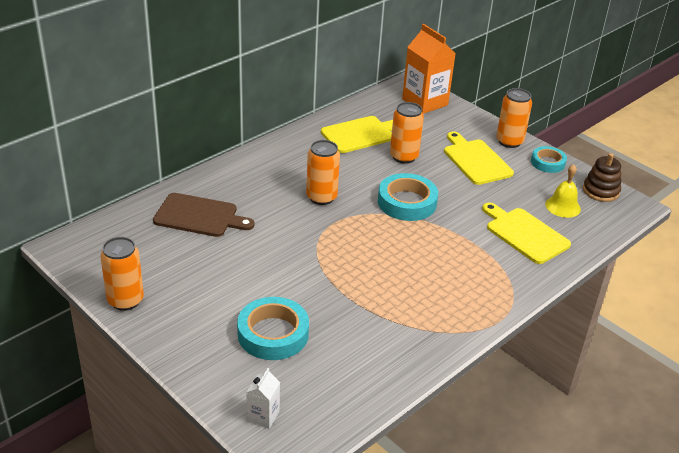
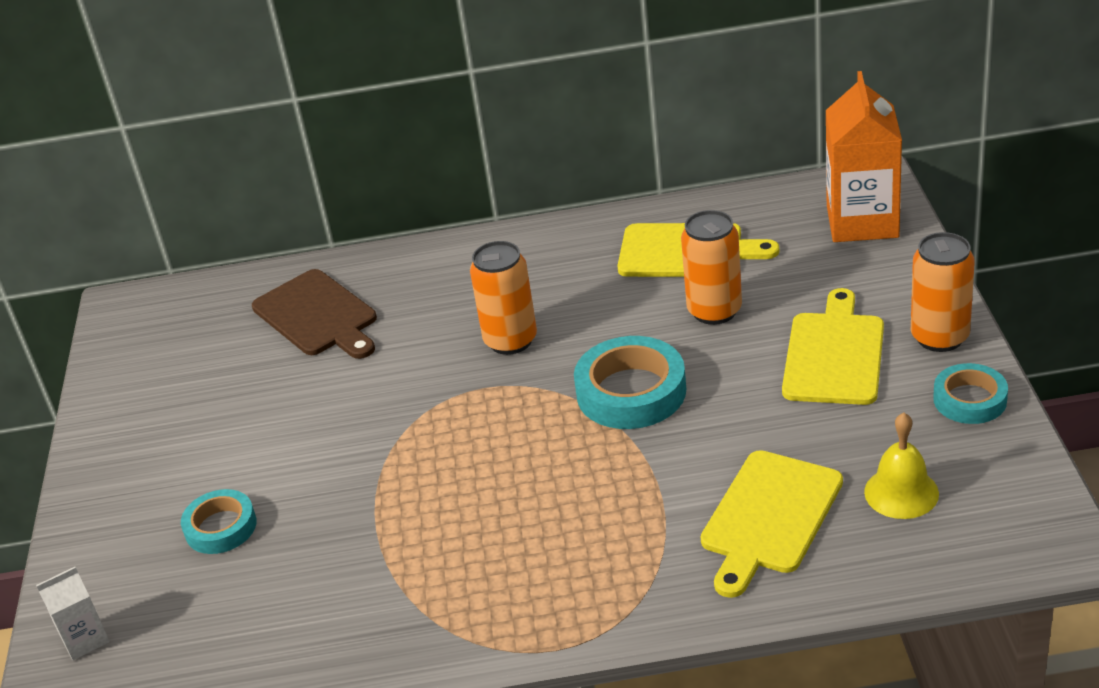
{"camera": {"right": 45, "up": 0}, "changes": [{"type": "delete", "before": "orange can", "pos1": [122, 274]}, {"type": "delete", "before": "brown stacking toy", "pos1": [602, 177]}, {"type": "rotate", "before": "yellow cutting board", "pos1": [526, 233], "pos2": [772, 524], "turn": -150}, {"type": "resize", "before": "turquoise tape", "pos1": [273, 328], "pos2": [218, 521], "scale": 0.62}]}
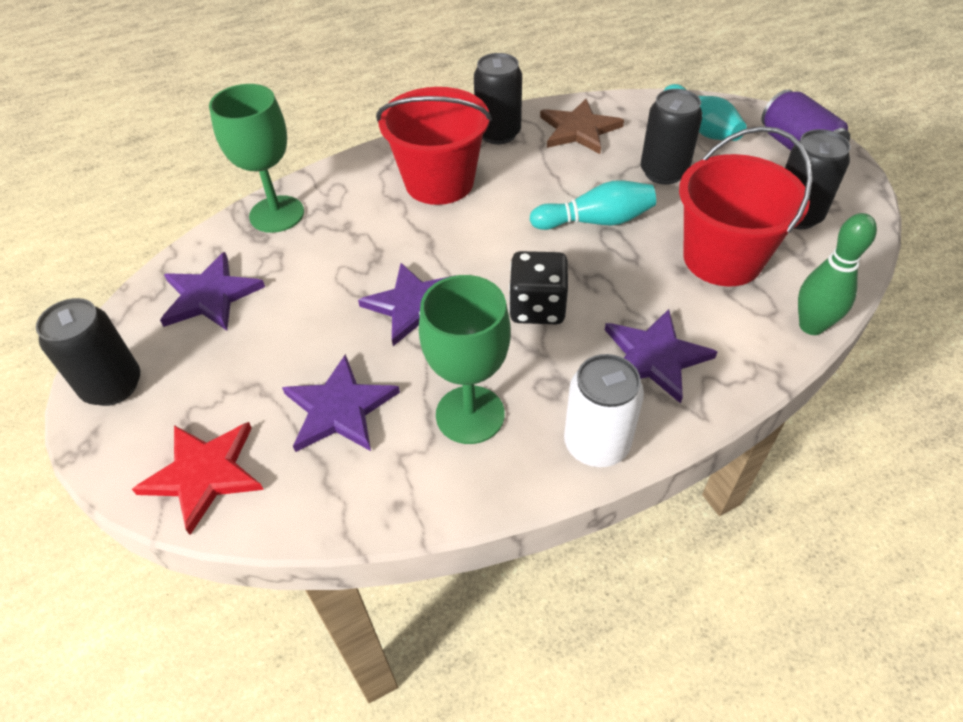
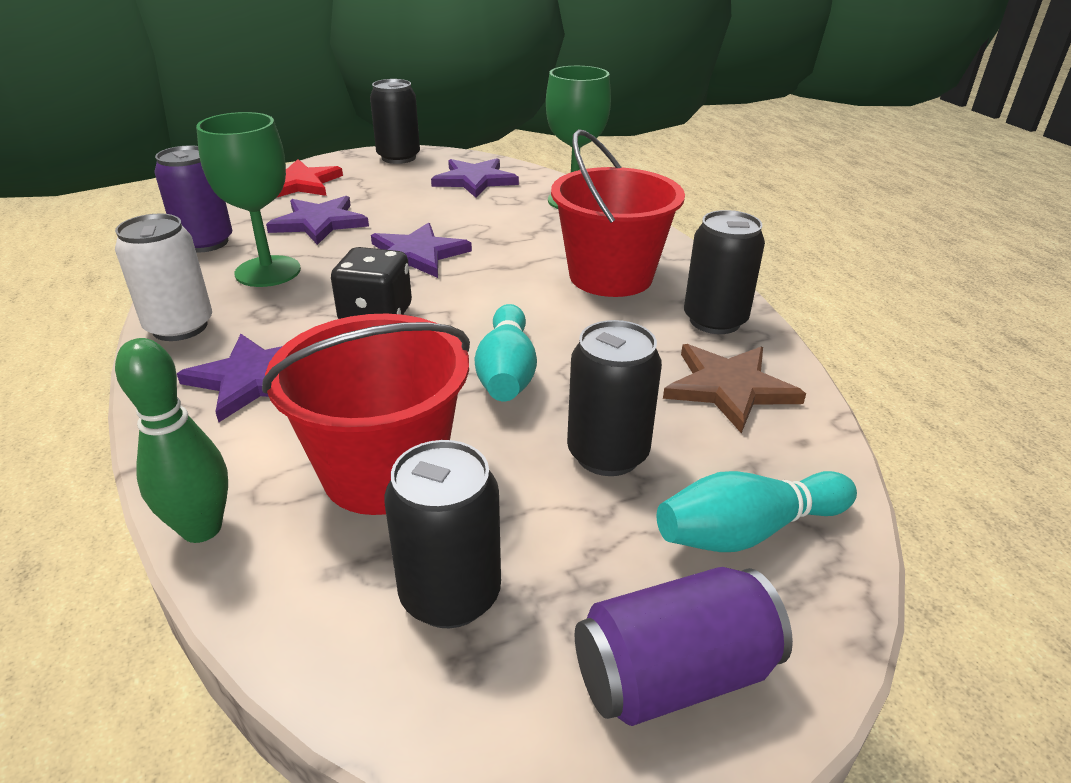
{"camera": {"right": 95, "up": -15}, "changes": [{"type": "insert", "after": "purple can", "pos2": [193, 198]}]}
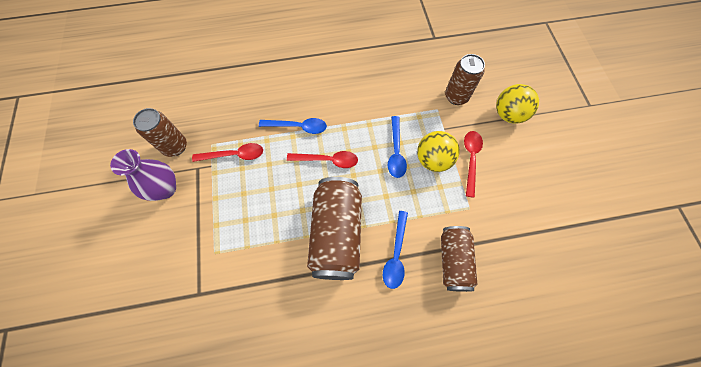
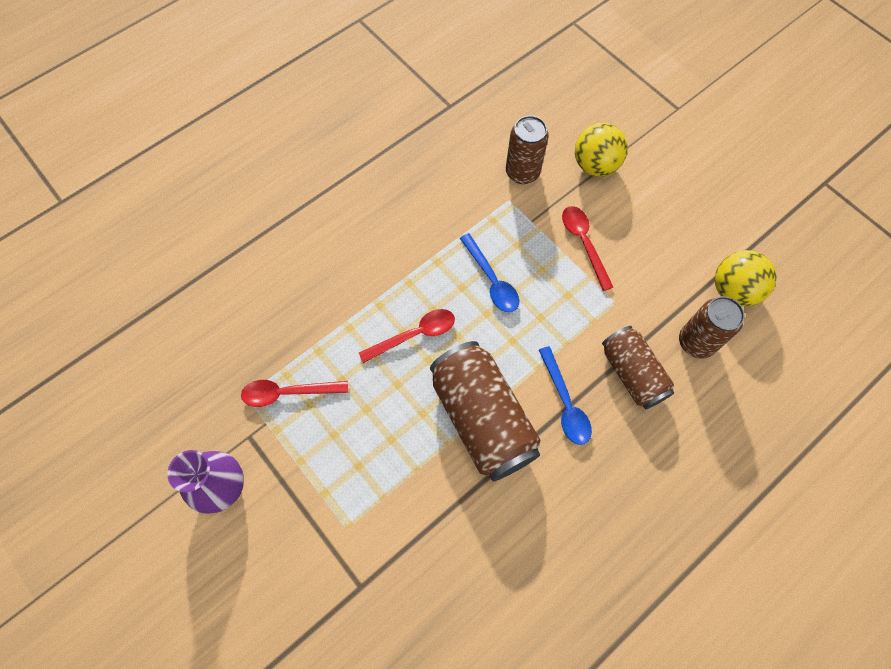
{"camera": {"right": -30, "up": 0}, "changes": [{"type": "delete", "before": "blue spoon", "pos1": [293, 126]}, {"type": "move", "before": "brown can", "pos1": [160, 132], "pos2": [712, 327]}, {"type": "move", "before": "yellow ball", "pos1": [438, 151], "pos2": [746, 278]}, {"type": "rotate", "before": "red spoon", "pos1": [227, 152], "pos2": [294, 393], "turn": -150}]}
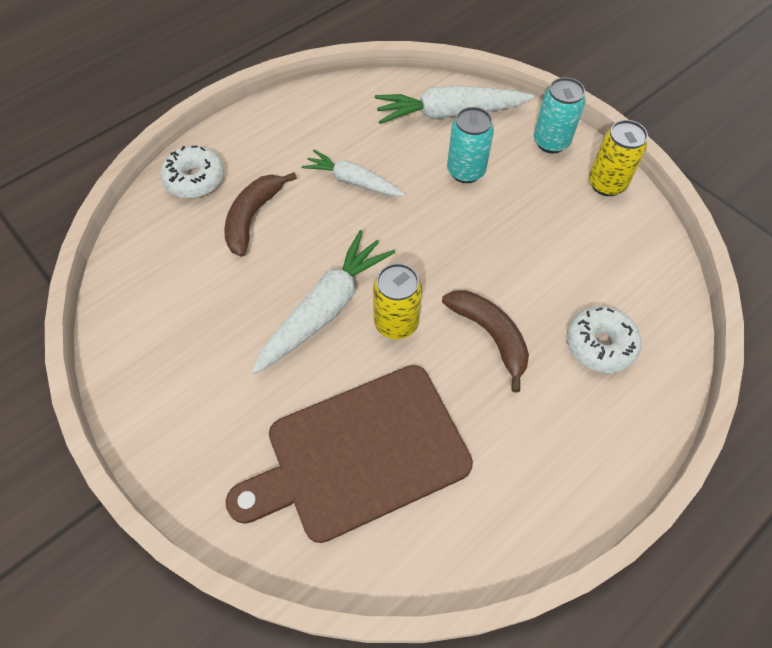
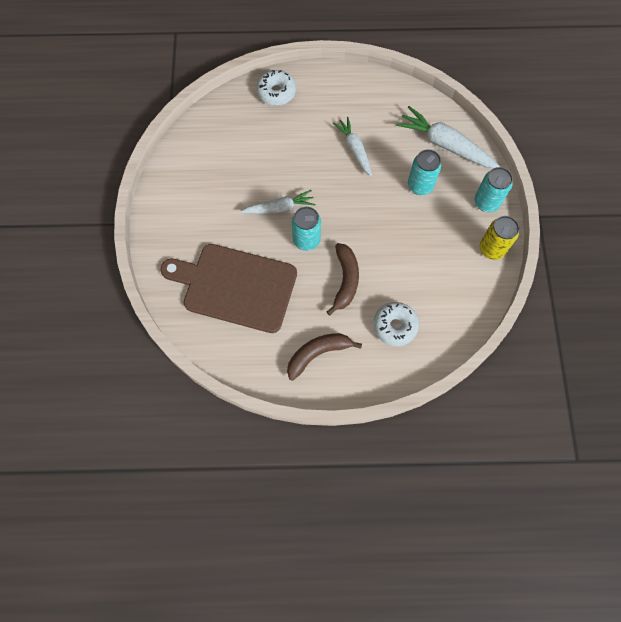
{"camera": {"right": 40, "up": 10}, "changes": [{"type": "move", "before": "brown banana", "pos1": [260, 214], "pos2": [324, 357]}, {"type": "recolor", "before": "yellow can", "after": "turquoise can", "pos1": [397, 301], "pos2": [306, 228]}, {"type": "resize", "before": "white carrot", "pos1": [323, 302], "pos2": [277, 202], "scale": 0.65}]}
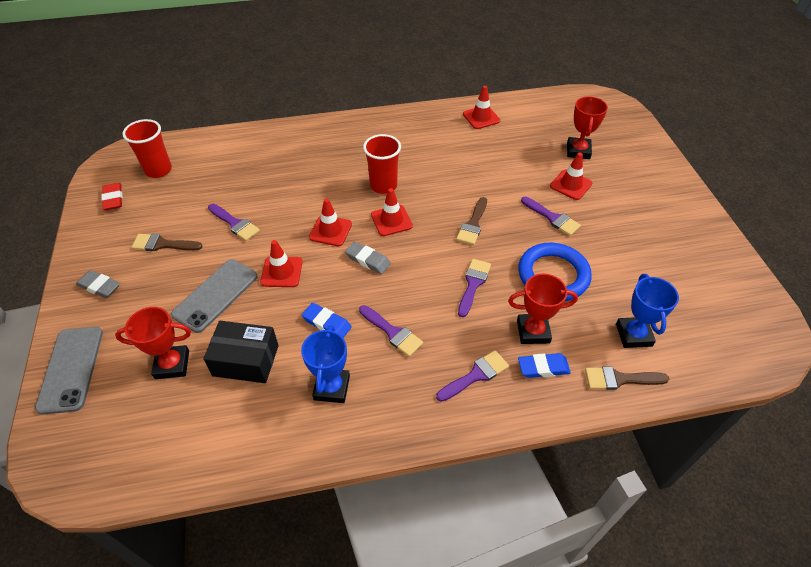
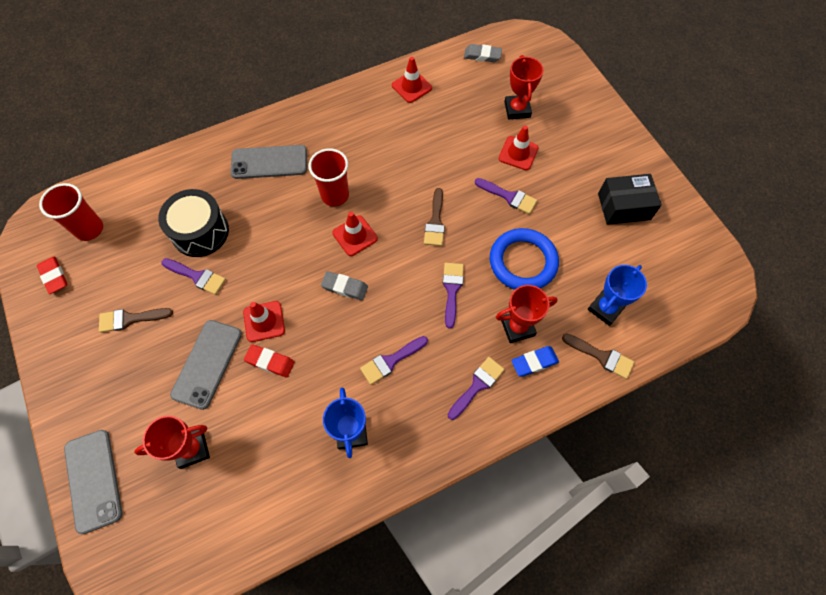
{"camera": {"right": -15, "up": 15}, "changes": [{"type": "delete", "before": "blue eraser", "pos1": [327, 320]}, {"type": "delete", "before": "red traffic cone", "pos1": [330, 222]}, {"type": "insert", "after": "black drum", "pos2": [193, 223]}, {"type": "insert", "after": "grey phone", "pos2": [269, 162]}, {"type": "insert", "after": "red eraser", "pos2": [269, 360]}, {"type": "move", "before": "grey eraser", "pos1": [98, 284], "pos2": [483, 53]}, {"type": "move", "before": "black box", "pos1": [241, 352], "pos2": [630, 199]}, {"type": "rotate", "before": "purple brush", "pos1": [391, 331], "pos2": [394, 360], "turn": 120}, {"type": "rotate", "before": "brown brush", "pos1": [627, 378], "pos2": [598, 356], "turn": -135}, {"type": "rotate", "before": "blue trophy", "pos1": [647, 311], "pos2": [617, 295], "turn": 60}]}
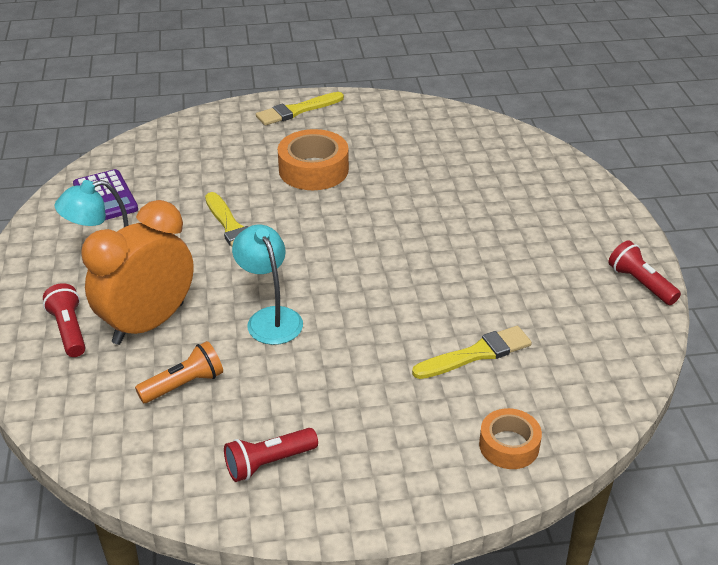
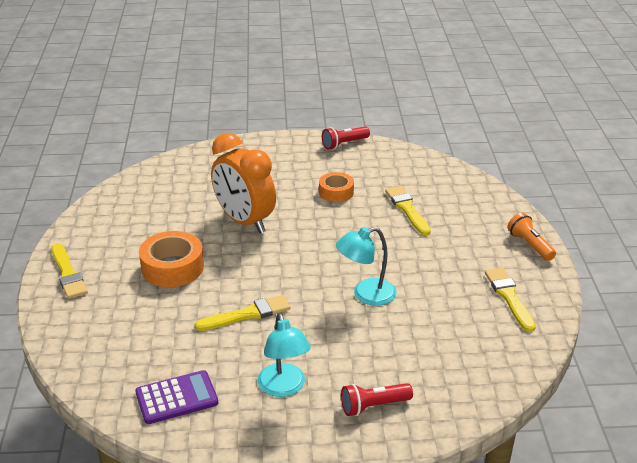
{"camera": {"right": -85, "up": -5}, "changes": [{"type": "move", "before": "orange clock", "pos1": [137, 272], "pos2": [243, 183]}, {"type": "move", "before": "orange flashlight", "pos1": [179, 372], "pos2": [532, 237]}, {"type": "move", "before": "orange tape", "pos1": [510, 438], "pos2": [336, 187]}, {"type": "replace", "before": "red flashlight", "after": "yellow brush", "pos1": [271, 455], "pos2": [510, 300]}]}
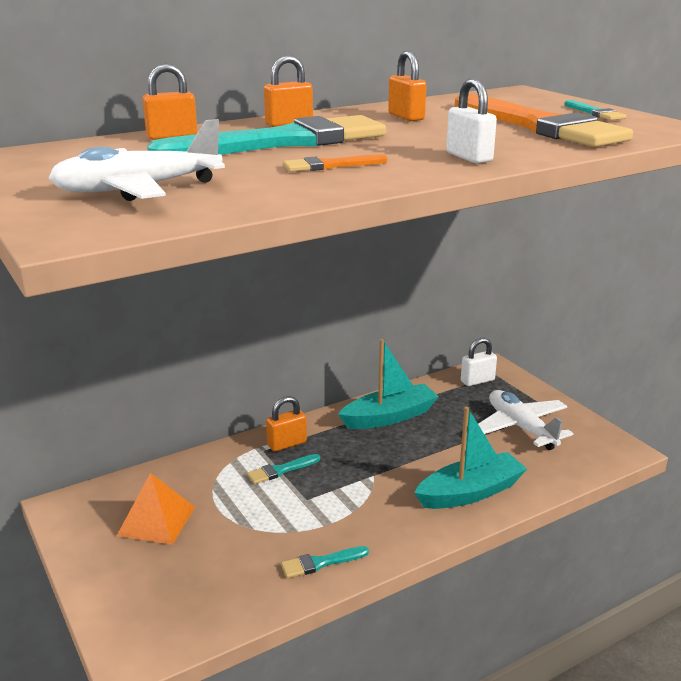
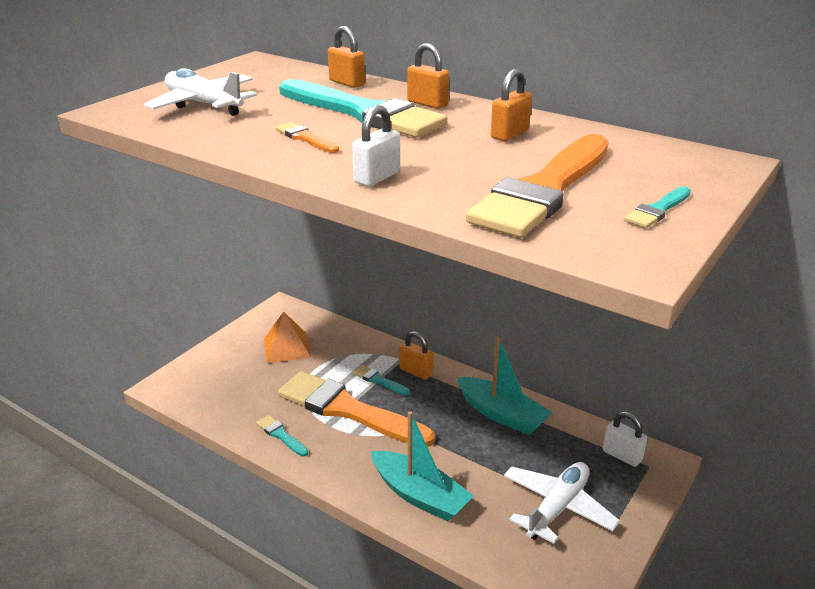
{"camera": {"right": 65, "up": 5}, "changes": [{"type": "insert", "after": "orange brush", "pos2": [356, 409]}]}
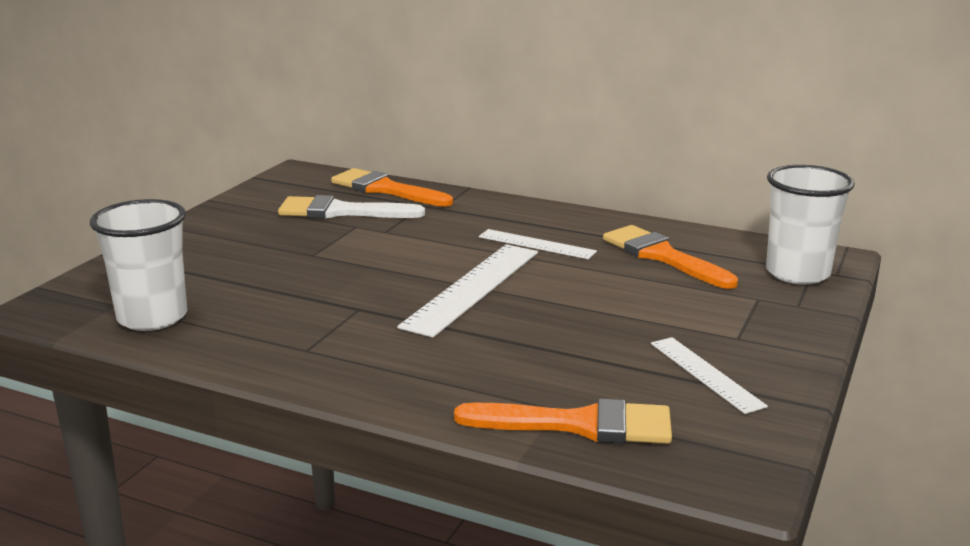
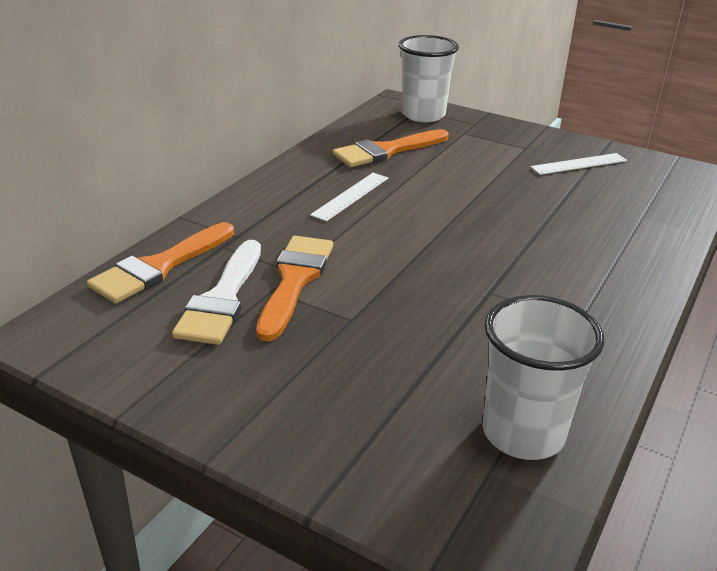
{"camera": {"right": -85, "up": 10}, "changes": [{"type": "delete", "before": "white ruler", "pos1": [467, 291]}, {"type": "move", "before": "orange brush", "pos1": [563, 421], "pos2": [294, 289]}]}
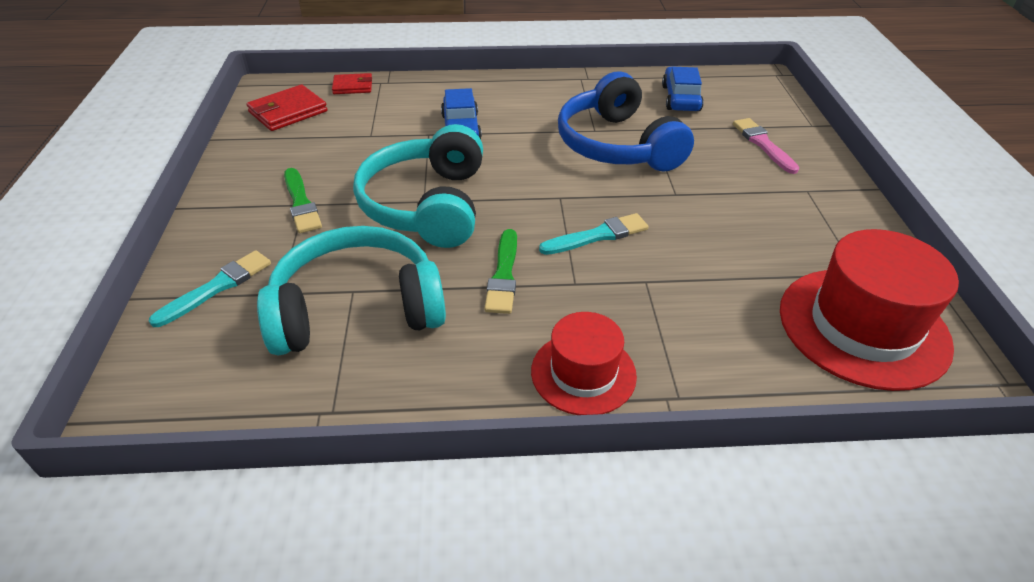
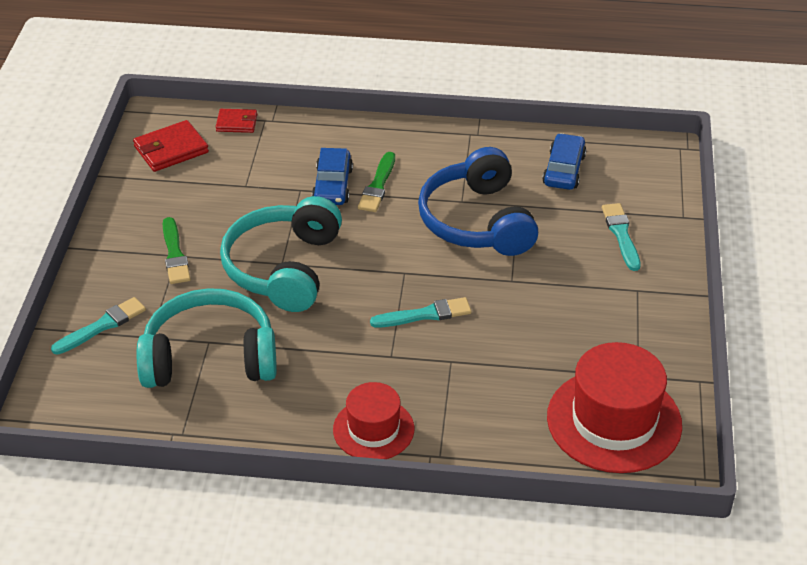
{"camera": {"right": 10, "up": 0}, "changes": [{"type": "move", "before": "green brush", "pos1": [500, 271], "pos2": [376, 182]}, {"type": "recolor", "before": "pink brush", "after": "turquoise brush", "pos1": [766, 146], "pos2": [621, 237]}]}
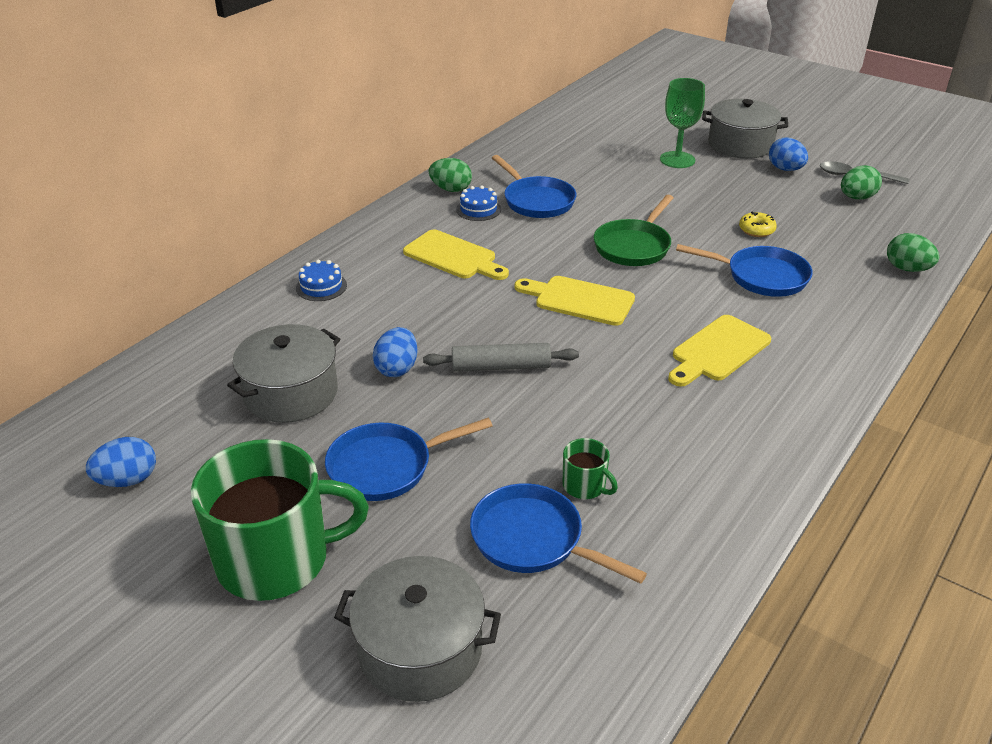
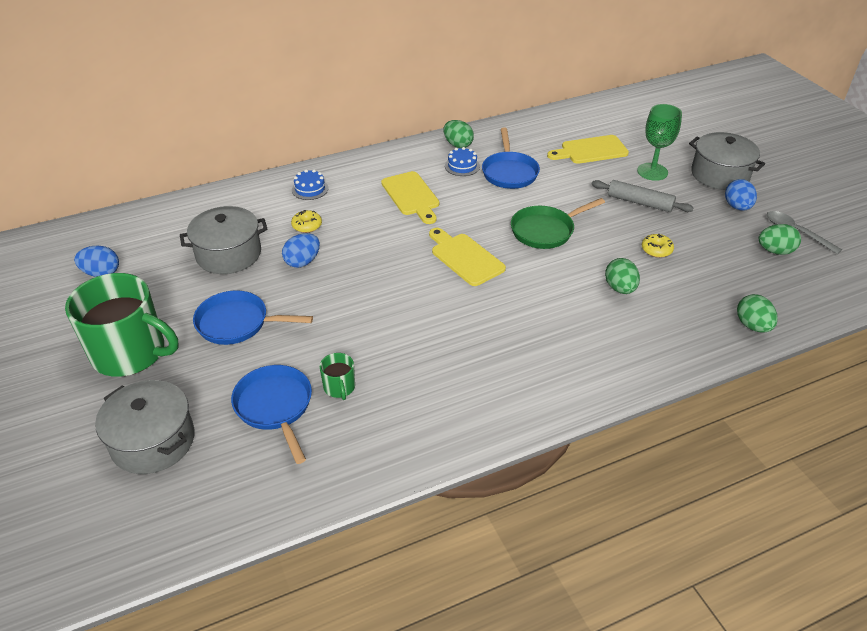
{"camera": {"right": 30, "up": 5}, "changes": [{"type": "insert", "after": "yellow donut", "pos2": [306, 221]}, {"type": "move", "before": "grey rolling pin", "pos1": [501, 357], "pos2": [642, 196]}, {"type": "move", "before": "yellow cutting board", "pos1": [719, 351], "pos2": [588, 149]}, {"type": "replace", "before": "blue pan", "after": "green egg", "pos1": [744, 270], "pos2": [622, 276]}]}
